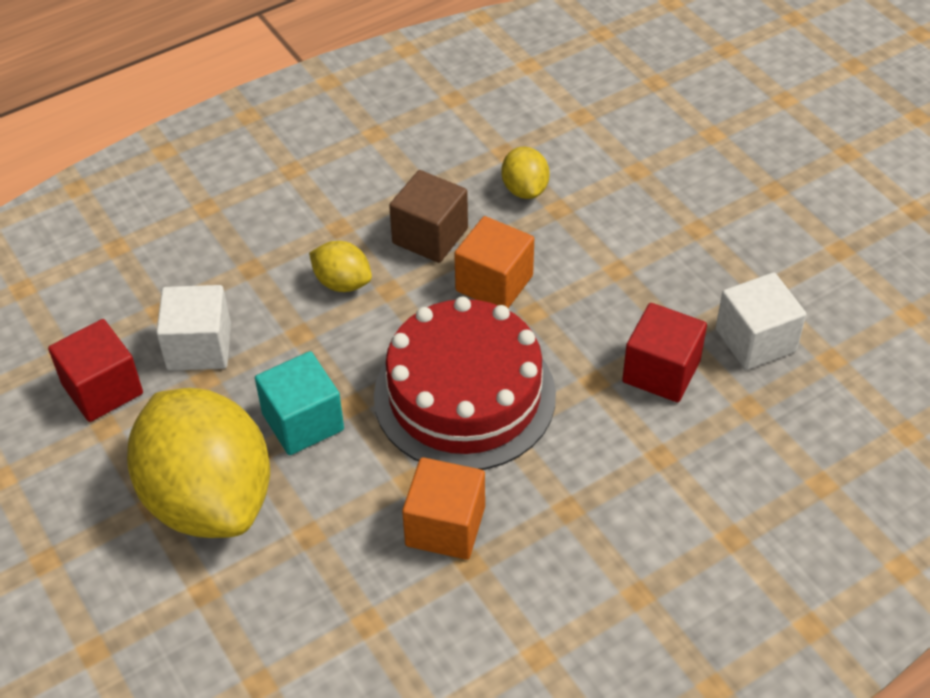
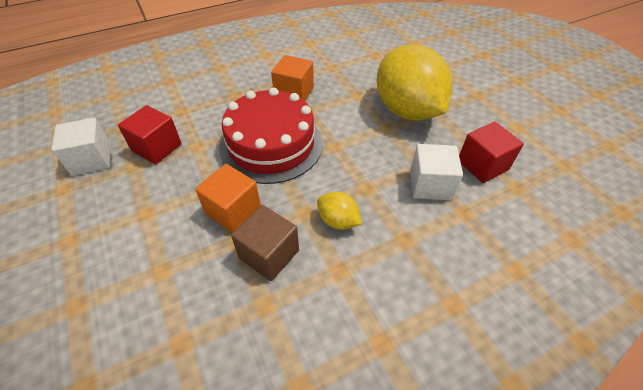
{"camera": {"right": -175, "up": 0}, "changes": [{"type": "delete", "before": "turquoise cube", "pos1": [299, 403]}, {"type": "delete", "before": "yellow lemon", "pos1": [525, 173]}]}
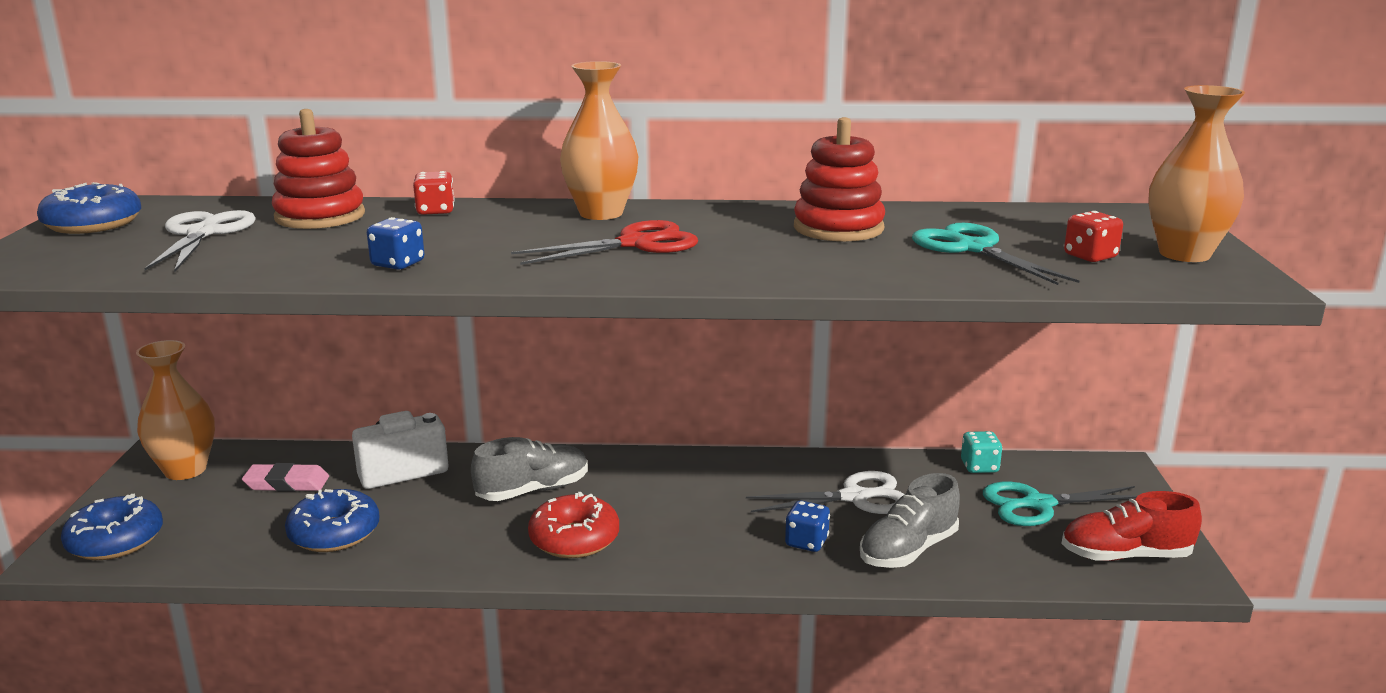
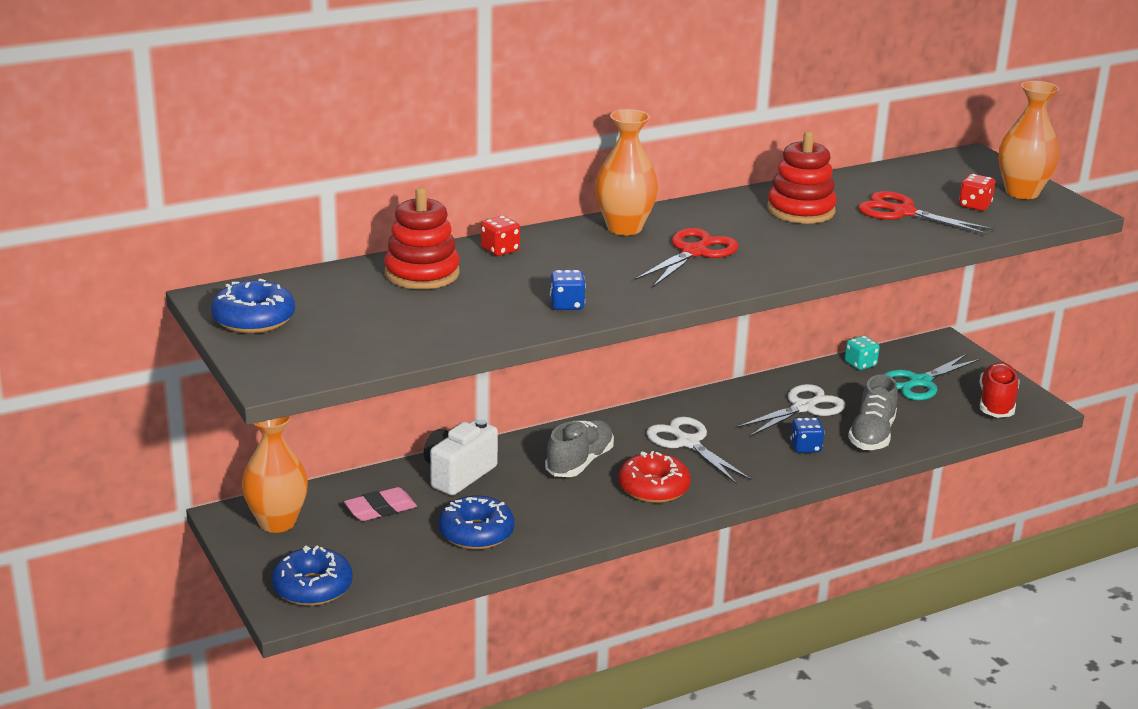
{"camera": {"right": -30, "up": 5}, "changes": [{"type": "move", "before": "white scissors", "pos1": [200, 241], "pos2": [698, 450]}, {"type": "recolor", "before": "turquoise scissors", "after": "red scissors", "pos1": [995, 254], "pos2": [926, 213]}, {"type": "rotate", "before": "red shoe", "pos1": [1131, 526], "pos2": [999, 390], "turn": 135}]}
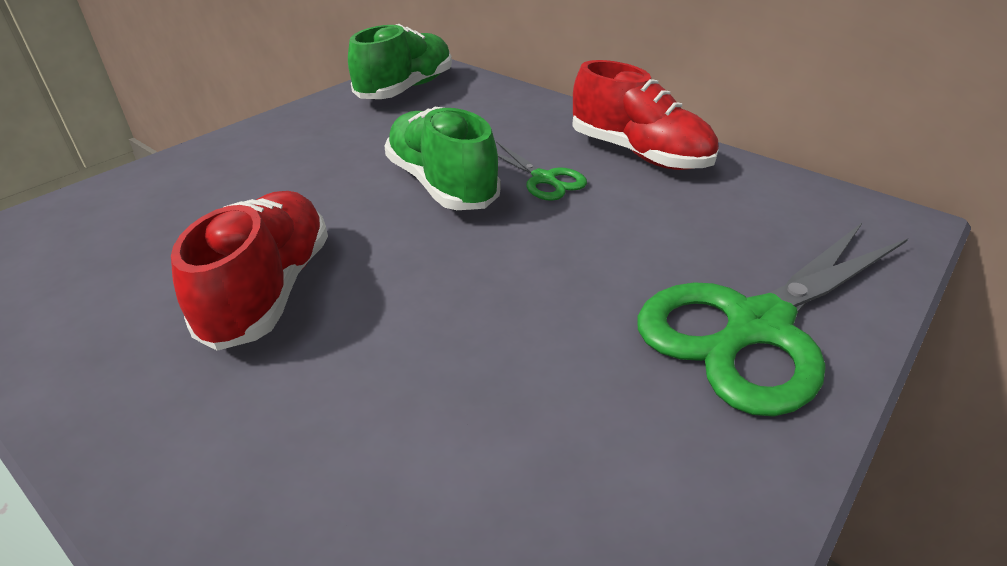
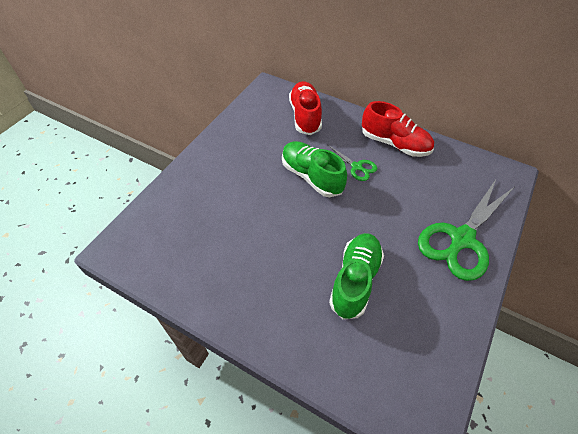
{"camera": {"right": -10, "up": 15}, "changes": [{"type": "move", "before": "red shoe", "pos1": [249, 271], "pos2": [305, 108]}, {"type": "move", "before": "green shoe", "pos1": [400, 61], "pos2": [356, 276]}]}
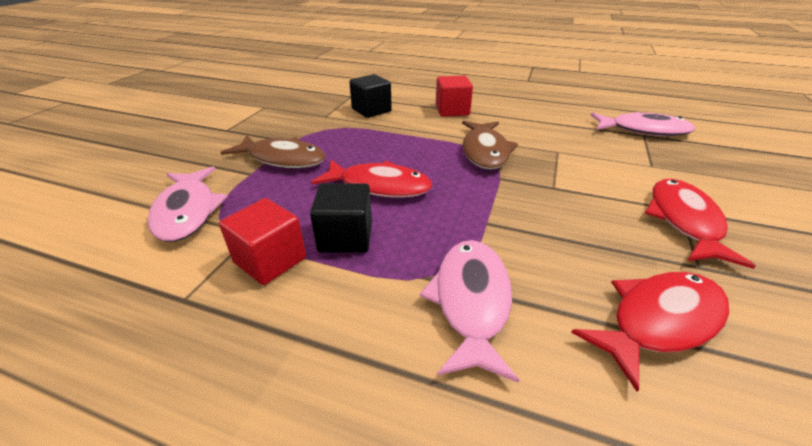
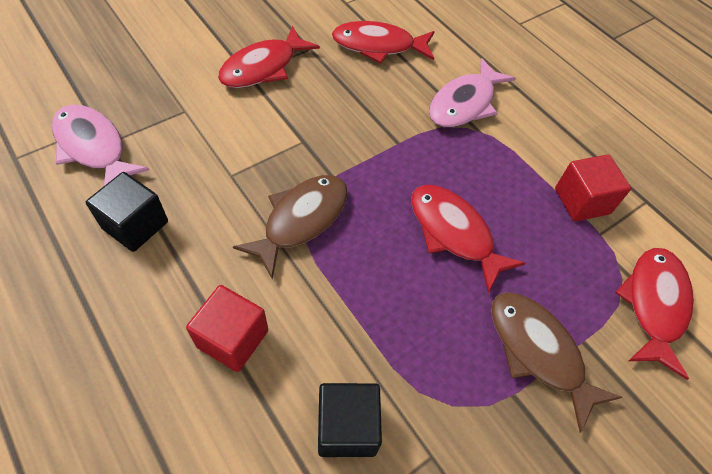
{"camera": {"right": -150, "up": 20}, "changes": [{"type": "move", "before": "black cube", "pos1": [341, 218], "pos2": [127, 212]}, {"type": "recolor", "before": "pink fish", "after": "red fish", "pos1": [188, 204], "pos2": [654, 314]}]}
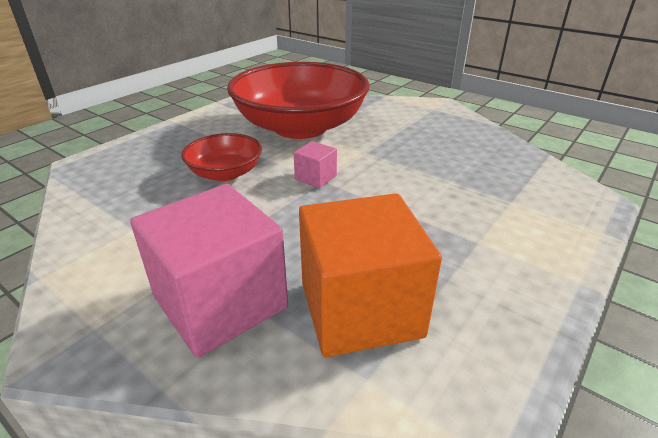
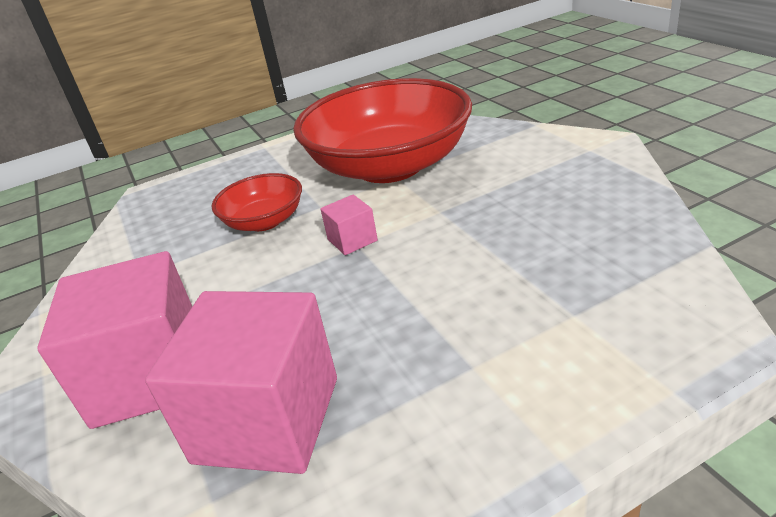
{"camera": {"right": 30, "up": 0}, "changes": [{"type": "recolor", "before": "orange cube", "after": "pink cube", "pos1": [370, 275], "pos2": [241, 382]}]}
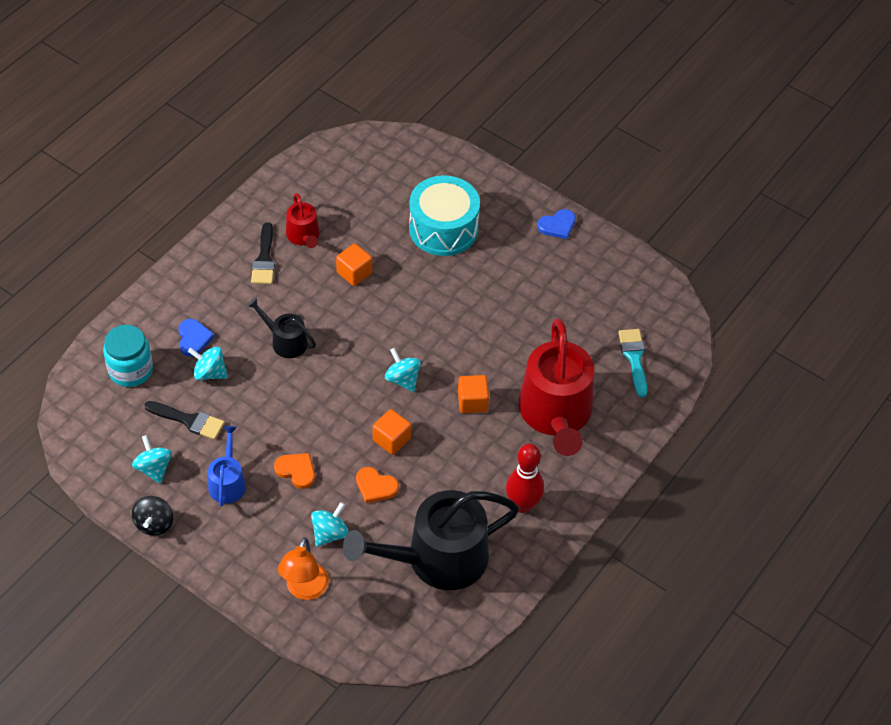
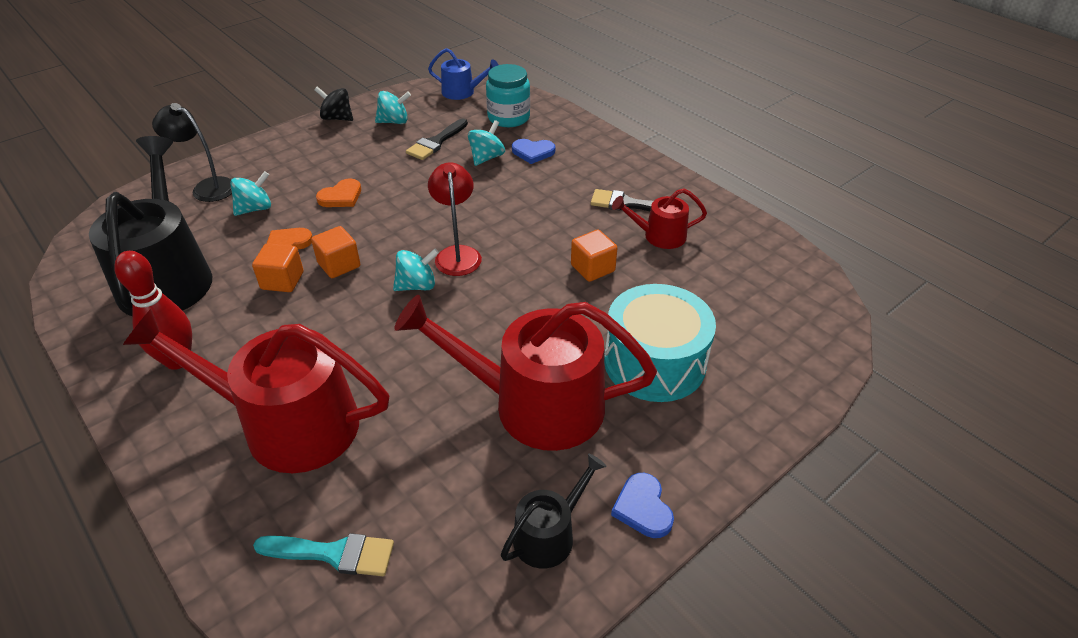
{"camera": {"right": 105, "up": -10}, "changes": [{"type": "insert", "after": "red watering can", "pos2": [525, 373]}, {"type": "insert", "after": "red lamp", "pos2": [455, 219]}, {"type": "move", "before": "blue watering can", "pos1": [227, 466], "pos2": [463, 74]}, {"type": "move", "before": "black watering can", "pos1": [281, 328], "pos2": [554, 511]}, {"type": "move", "before": "orange cube", "pos1": [473, 394], "pos2": [278, 267]}, {"type": "recolor", "before": "orange lamp", "after": "black lamp", "pos1": [303, 568], "pos2": [192, 152]}, {"type": "rotate", "before": "turquoise spinning top", "pos1": [330, 524], "pos2": [250, 193], "turn": -90}]}
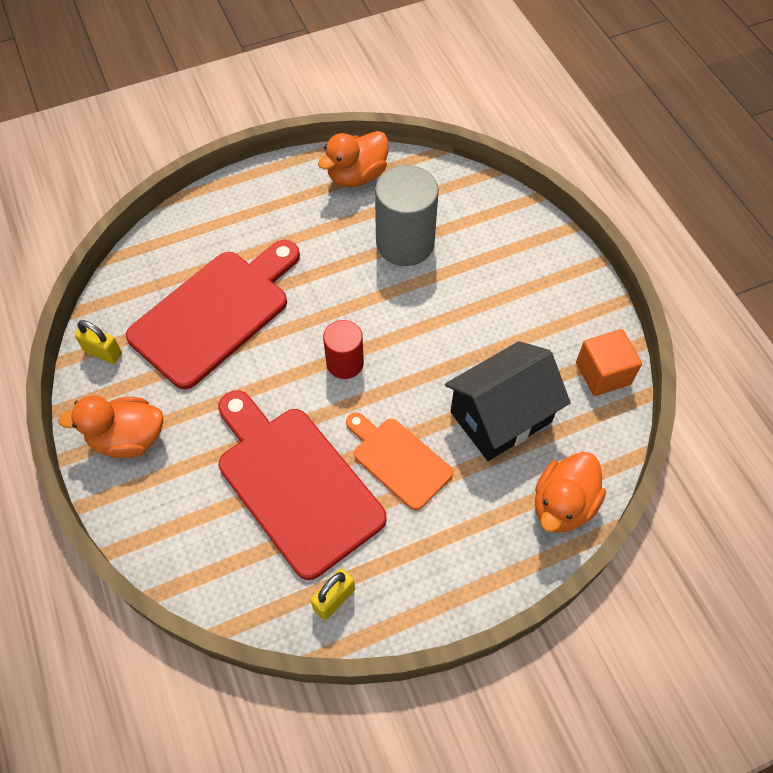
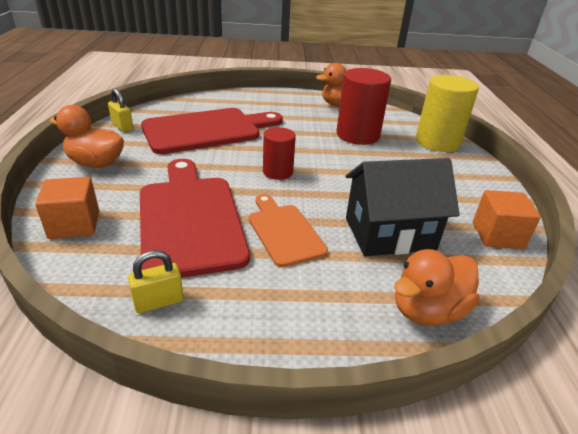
{"camera": {"right": 20, "up": -25}, "changes": [{"type": "insert", "after": "orange cube", "pos2": [67, 208]}, {"type": "insert", "after": "yellow cylinder", "pos2": [447, 113]}, {"type": "recolor", "before": "grey cylinder", "after": "red cylinder", "pos1": [407, 215], "pos2": [363, 106]}]}
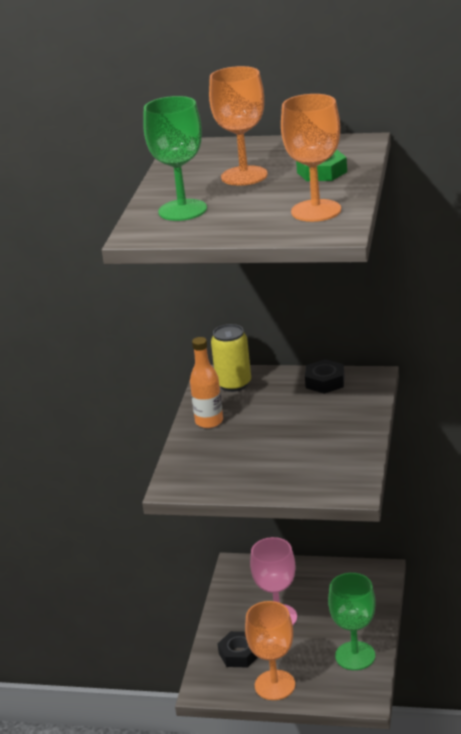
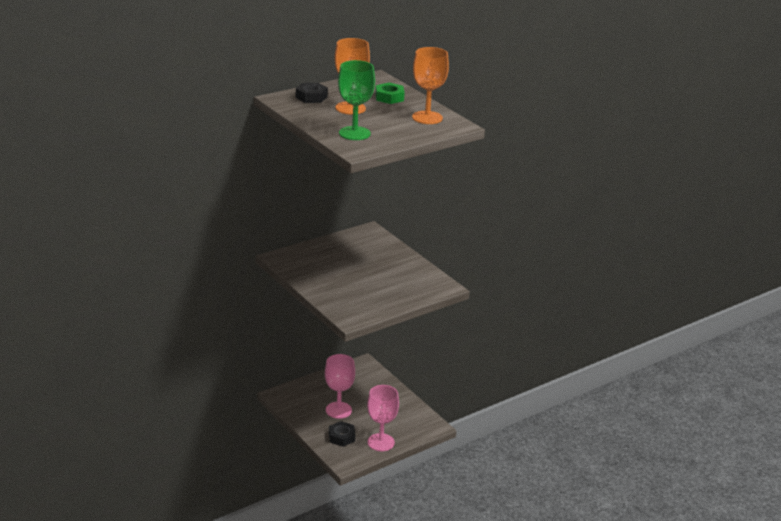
{"camera": {"right": -50, "up": 0}, "changes": [{"type": "delete", "before": "orange bottle", "pos1": [206, 382]}, {"type": "delete", "before": "yellow can", "pos1": [231, 358]}, {"type": "delete", "before": "green goblet", "pos1": [352, 621]}, {"type": "move", "before": "black nut", "pos1": [324, 376], "pos2": [312, 93]}, {"type": "recolor", "before": "orange goblet", "after": "pink goblet", "pos1": [270, 650], "pos2": [383, 418]}]}
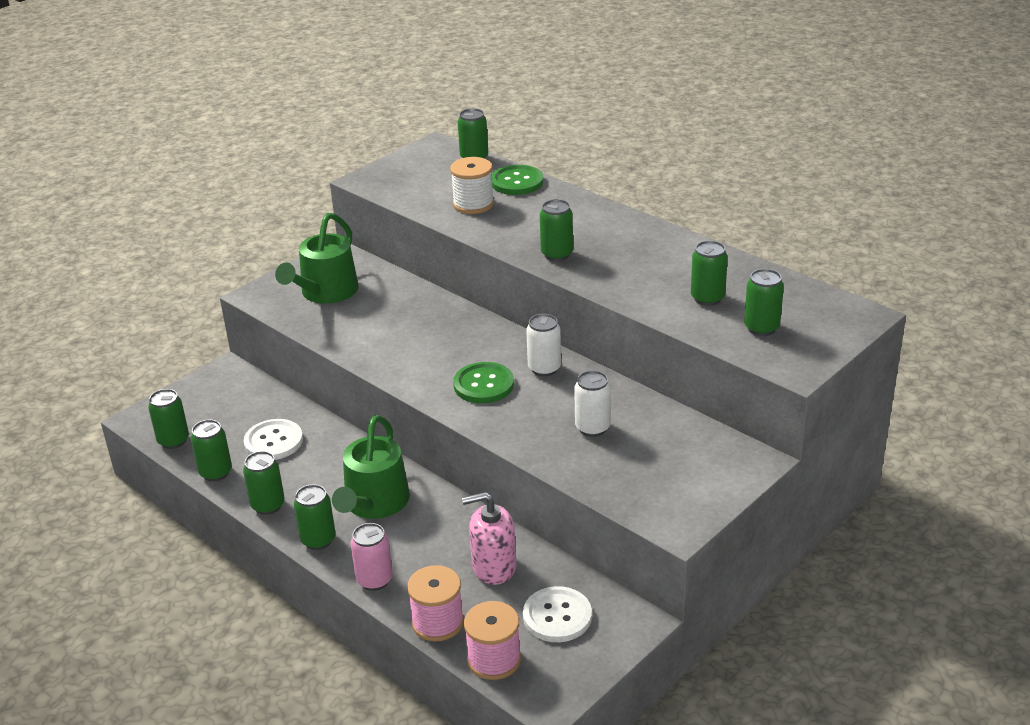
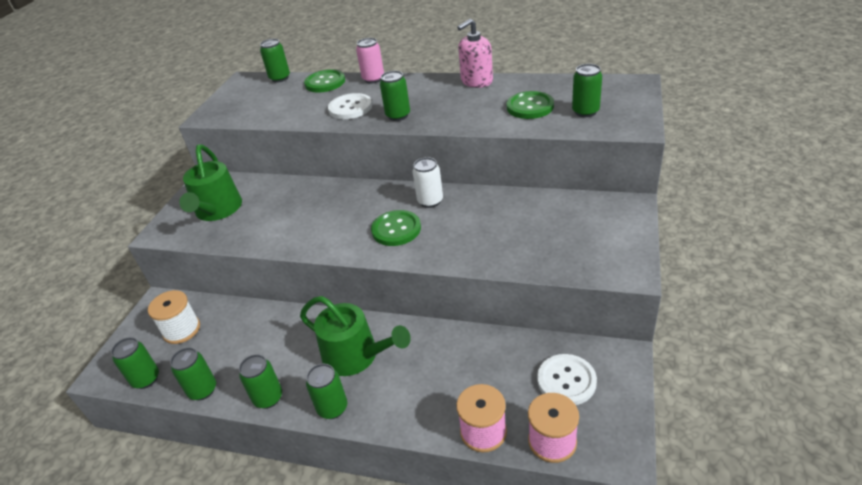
{"camera": {"right": -25, "up": 5}, "changes": [{"type": "delete", "before": "white can", "pos1": [592, 403]}, {"type": "move", "before": "white button", "pos1": [273, 439], "pos2": [350, 106]}, {"type": "move", "before": "pink can", "pos1": [372, 557], "pos2": [370, 61]}, {"type": "move", "before": "white spool", "pos1": [472, 185], "pos2": [174, 317]}, {"type": "move", "before": "pink soap dispenser", "pos1": [489, 538], "pos2": [475, 53]}, {"type": "replace", "before": "green can", "after": "green button", "pos1": [709, 273], "pos2": [530, 105]}, {"type": "rotate", "before": "green watering can", "pos1": [371, 467], "pos2": [355, 336], "turn": -45}]}
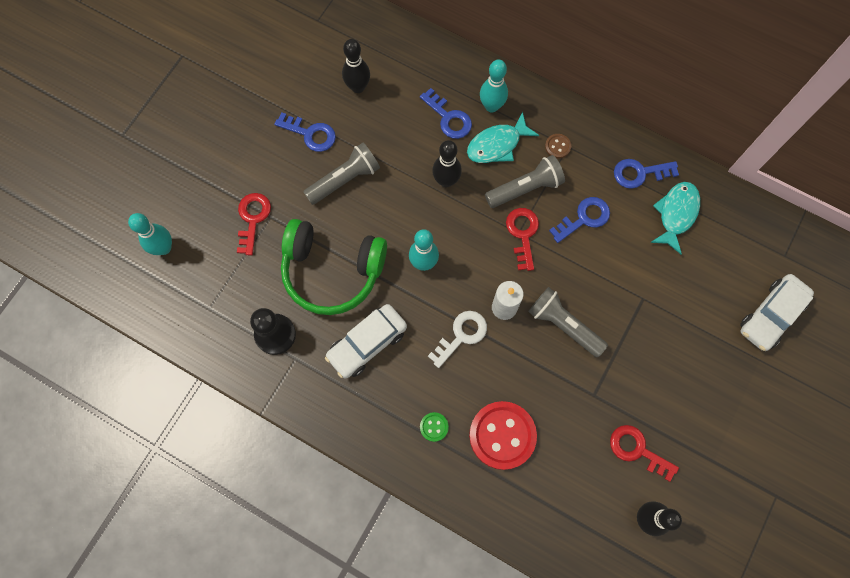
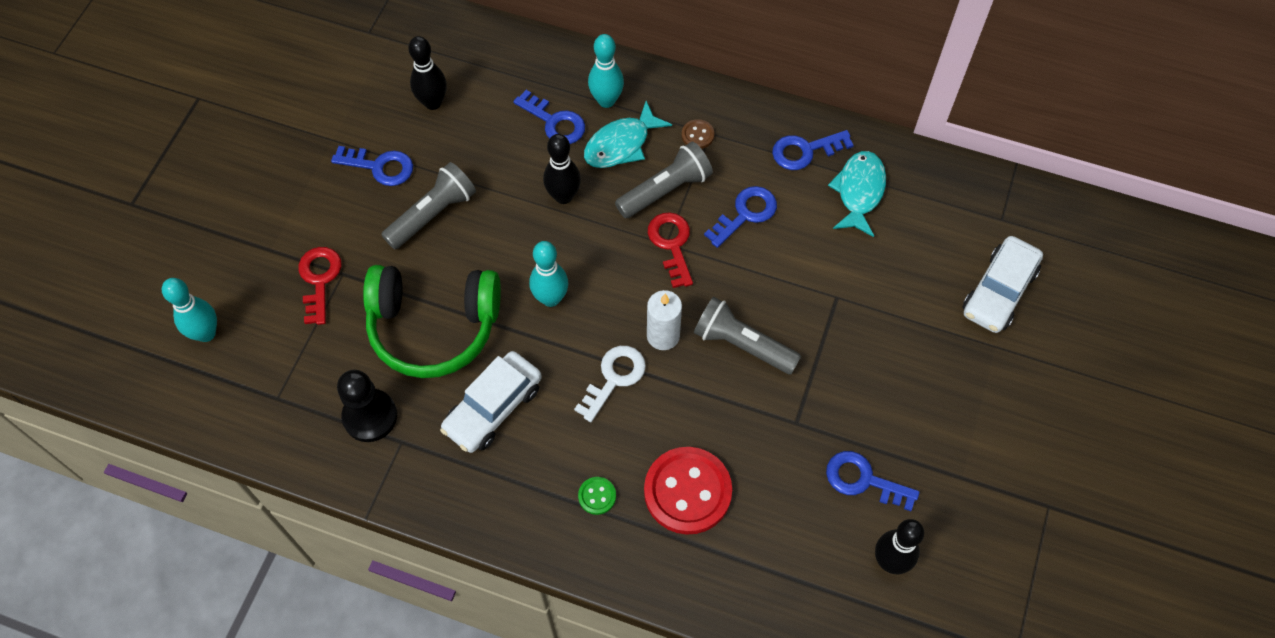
{"camera": {"right": -10, "up": -10}, "changes": [{"type": "recolor", "before": "red key", "after": "blue key", "pos1": [644, 453], "pos2": [873, 481]}]}
